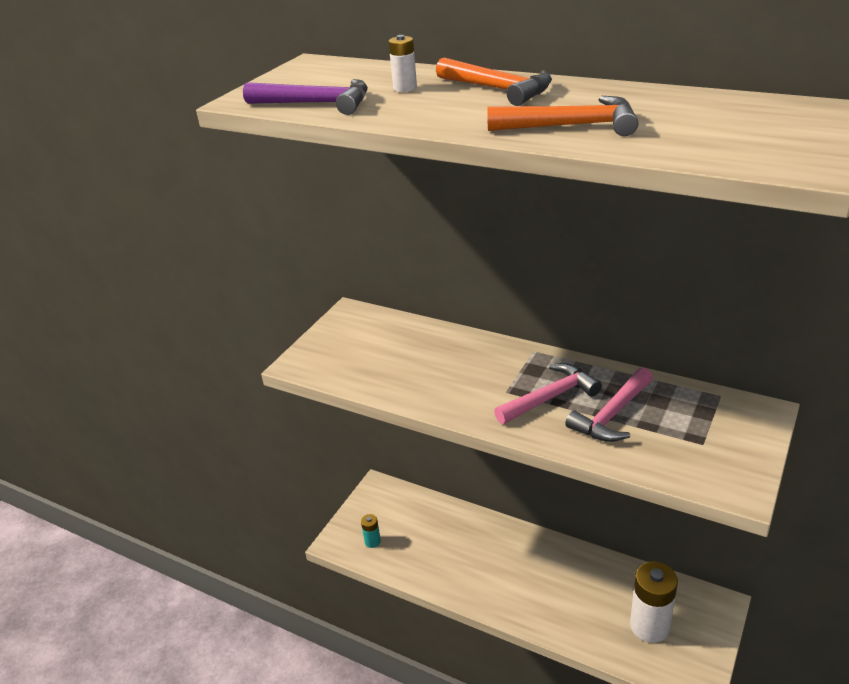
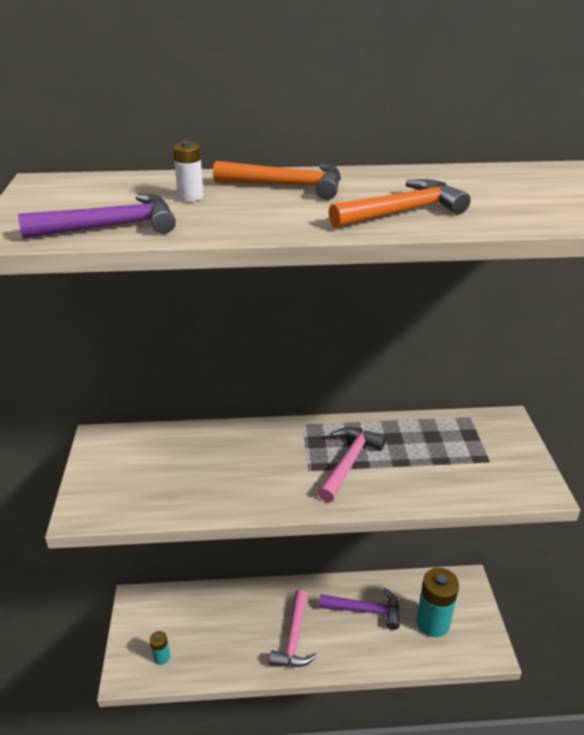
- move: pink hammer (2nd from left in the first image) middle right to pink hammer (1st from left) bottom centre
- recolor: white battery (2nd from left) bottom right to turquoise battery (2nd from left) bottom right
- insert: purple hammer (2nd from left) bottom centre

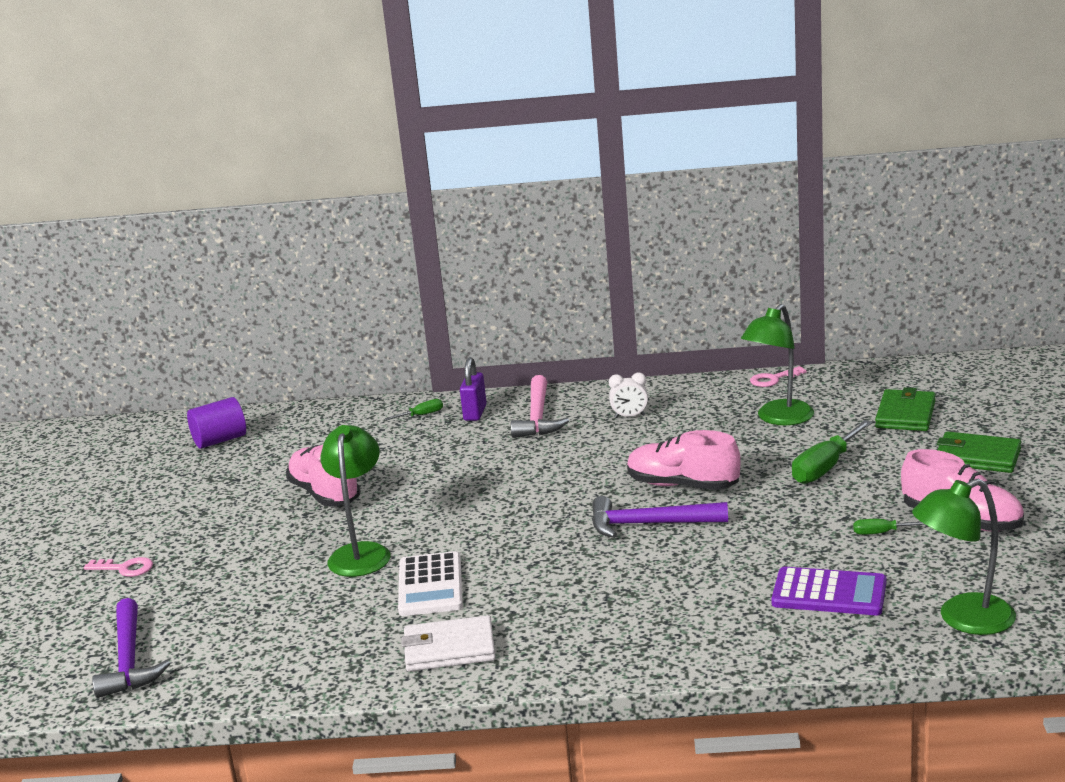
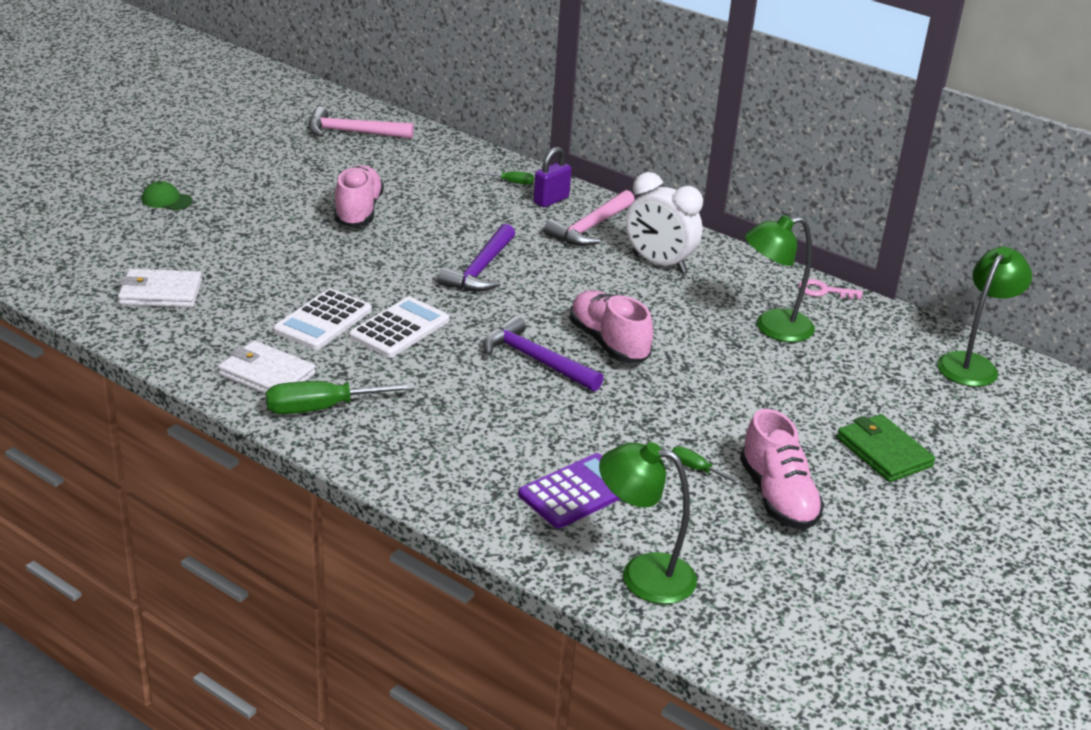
- replace: pink key (1st from left) bottom left to green cap top left
- move: purple hammer (1st from left) bottom left to centre
- replace: purple cylinder middle left to pink hammer (1st from left) top left
- move: green lamp (1st from left in the first image) centre to green lamp (3rd from left) middle right
- resize: white clock centre = top centre x1.98
- rotate: purple calculator bottom right = bottom centre 90 degrees counterclockwise
- move: green screwdriver (2nd from left in the first image) middle right to green screwdriver (1st from left) middle left
- delete: green wallet (1st from left) middle right
- insert: white wallet (1st from left) middle left
- insert: white calculator (2nd from left) centre

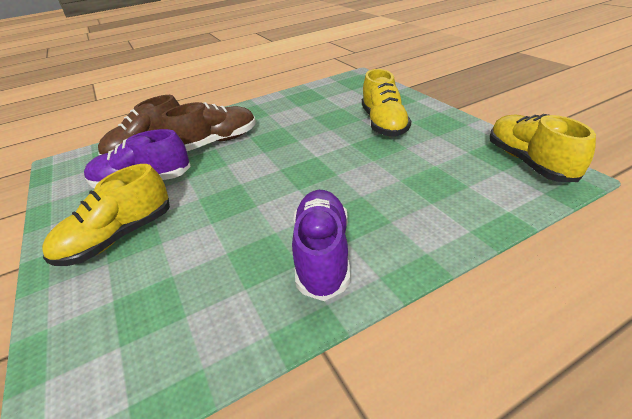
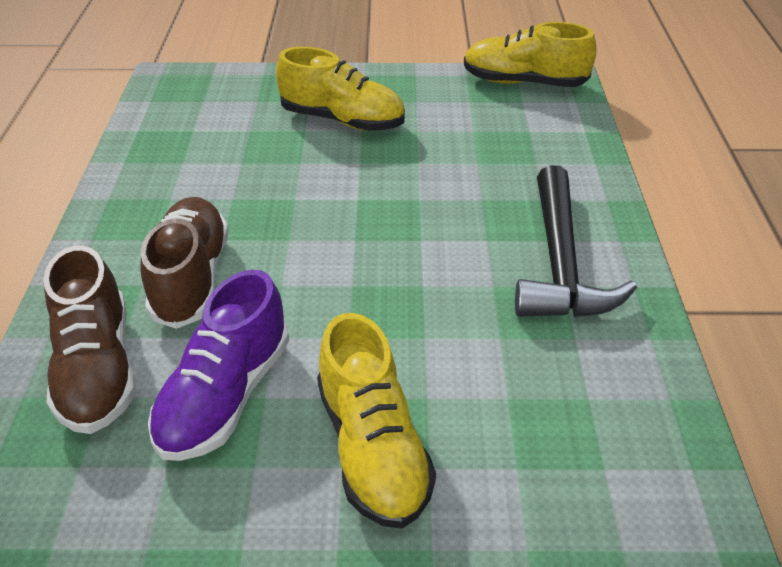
- replace: purple shoe (2nd from left) centre to black hammer middle right

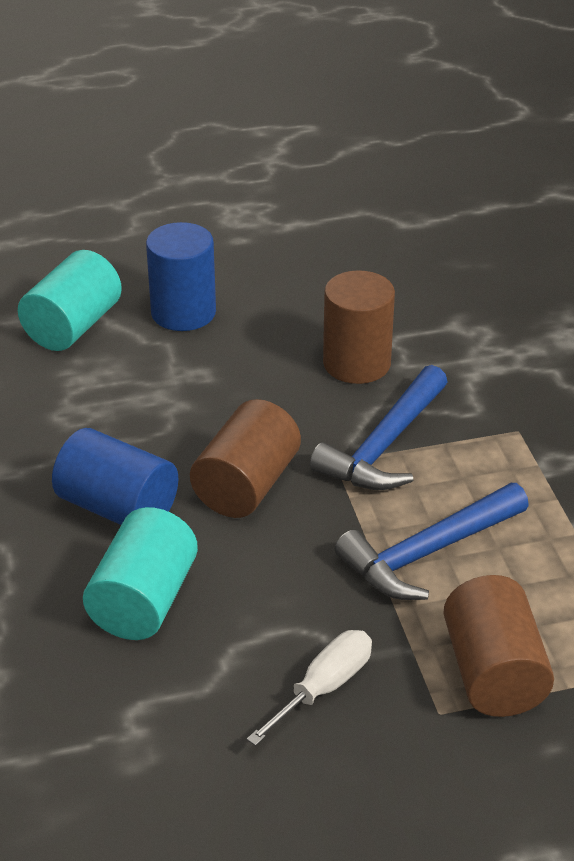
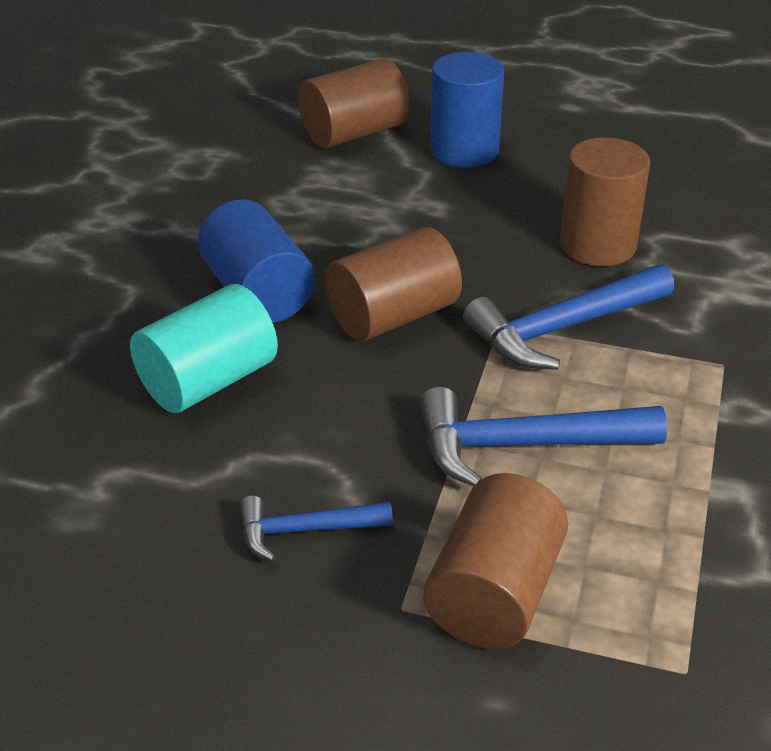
- recolor: turquoise cylinder (1st from left) middle left to brown cylinder (1st from left) top centre
- replace: white screwdriver bottom centre to blue hammer (1st from left) bottom centre

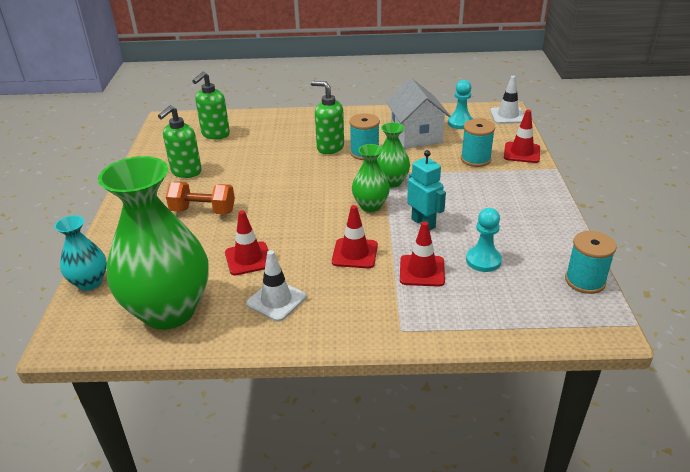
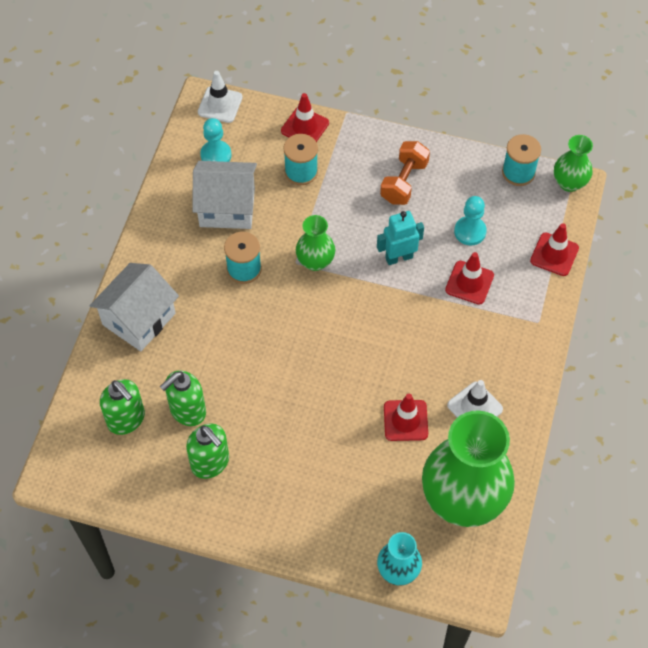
- move: orange dumbbell middle left to top centre
- move: green soap dispenser (3rd from left in the first image) top centre to green soap dispenser (2nd from left) middle left
- move: red traffic cone (2nd from left in the first image) centre to red traffic cone (4th from left) middle right
- move: green vase (2nd from left in the first image) centre to green vase (3rd from left) top right
- insert: white house (1st from left) middle left

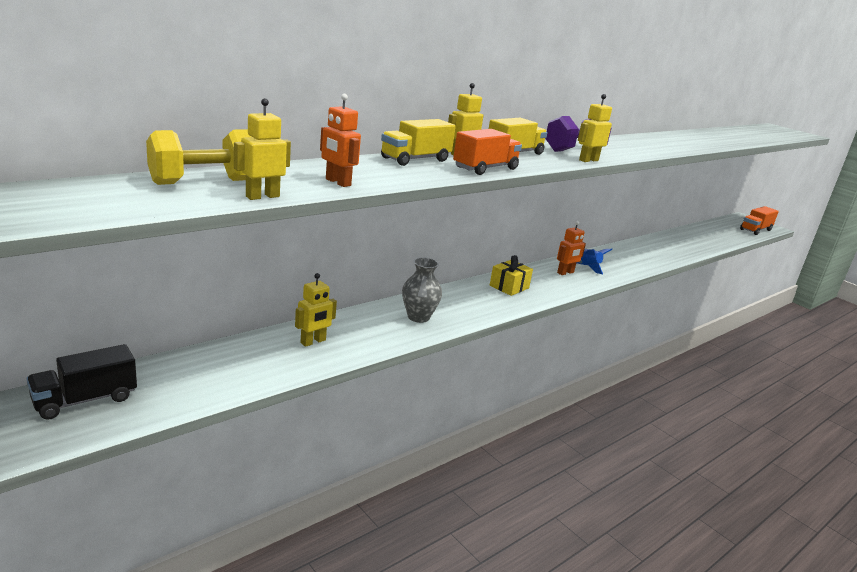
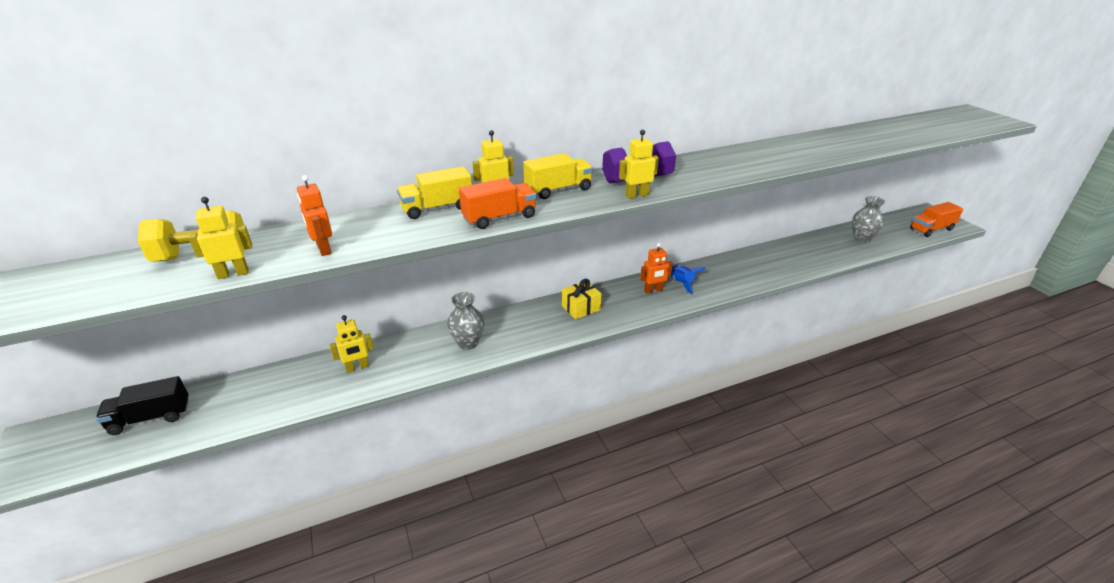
- insert: grey vase (2nd from left) middle right

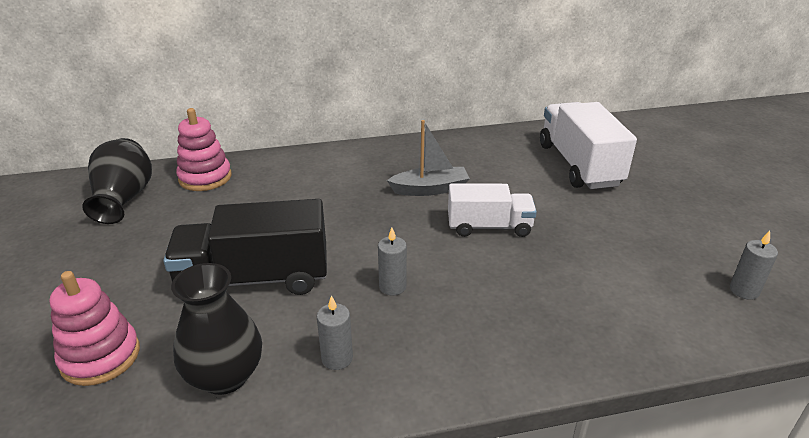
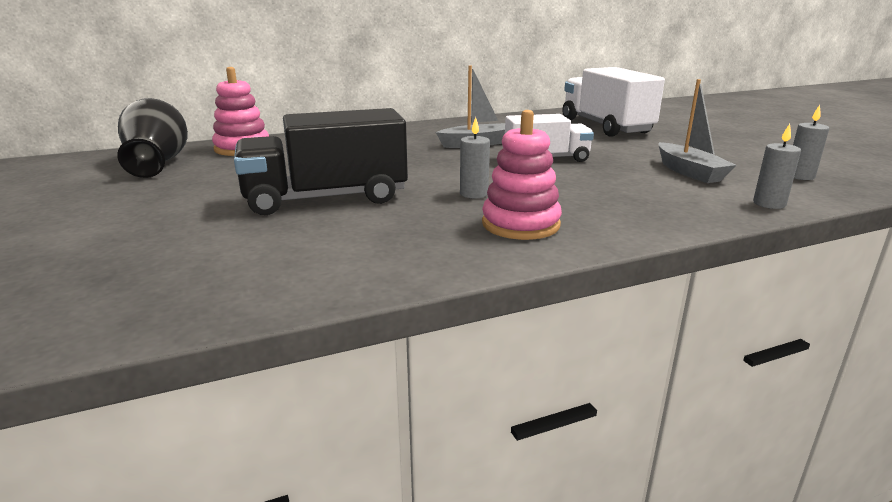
- move: pink stacking toy (1st from left in the first image) bottom left to pink stacking toy (2nd from left) centre
- delete: black vase (2nd from left) bottom left
- move: grey candle (1st from left in the first image) bottom centre to grey candle (2nd from left) top right
- insert: grey boat (2nd from left) top right

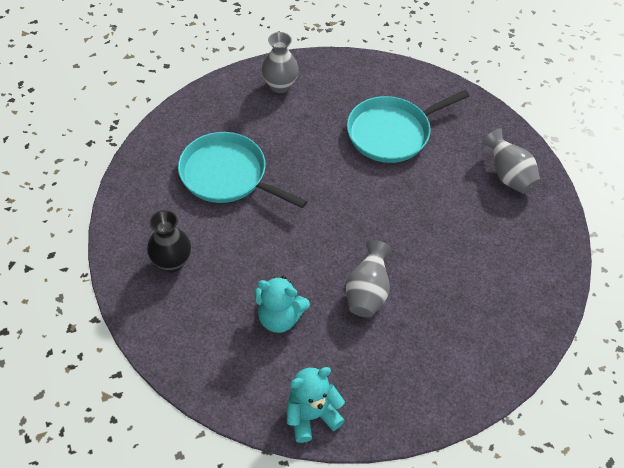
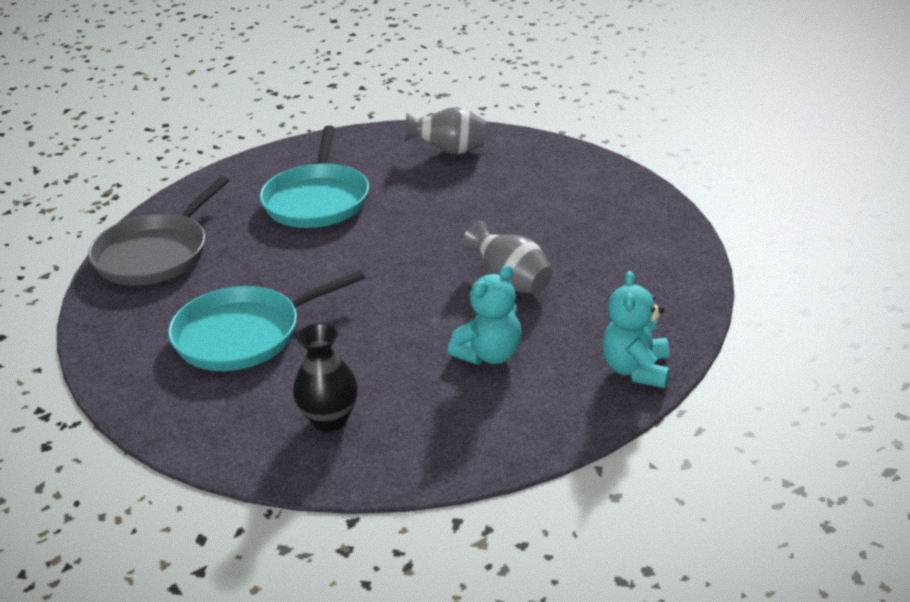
- replace: grey vase (1st from left) top centre to grey pan middle left

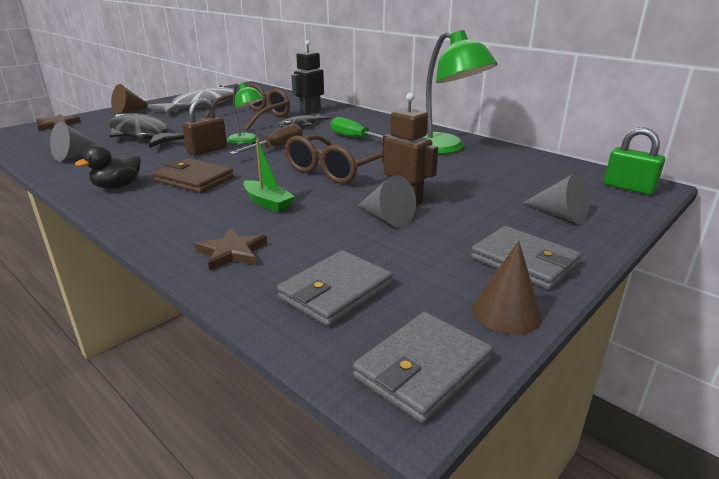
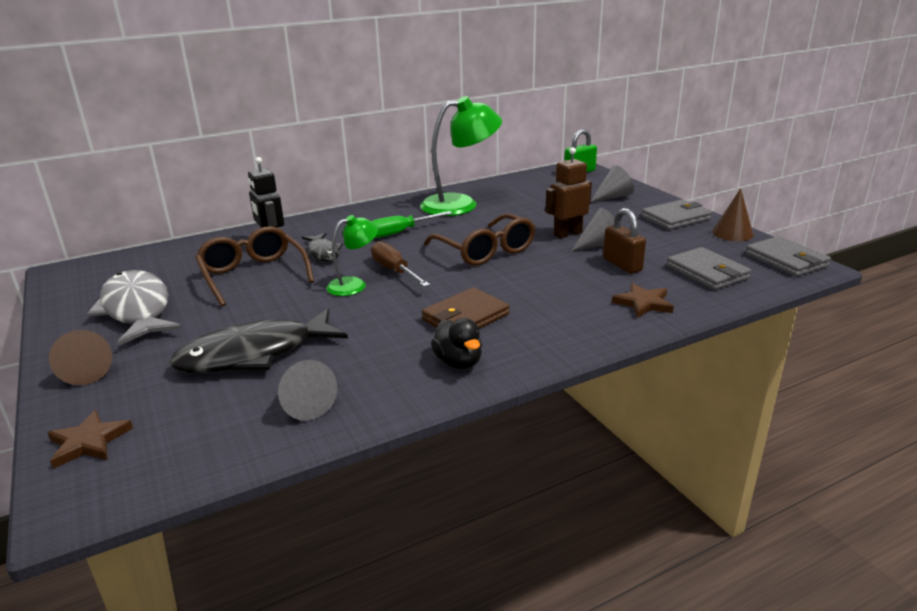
- move: brown padlock top left to middle right
- delete: green boat centre

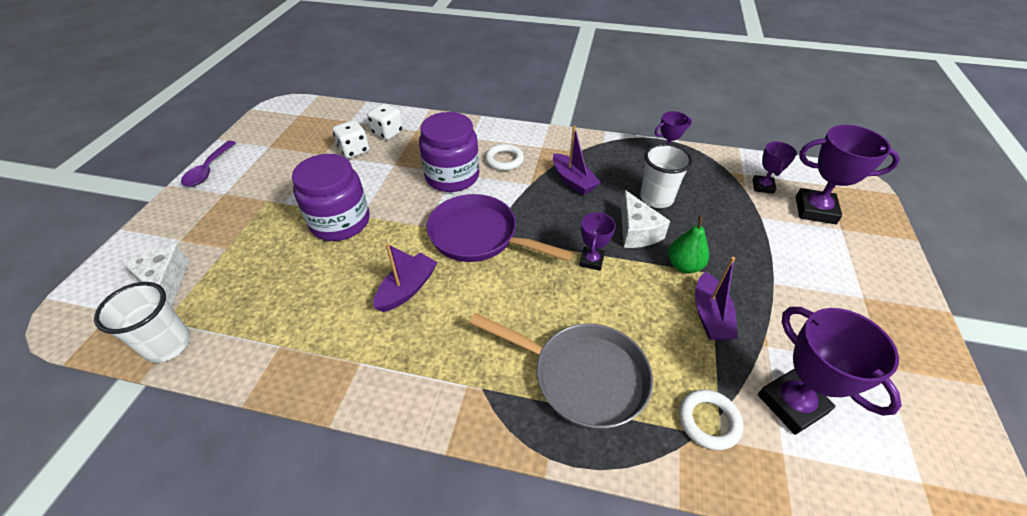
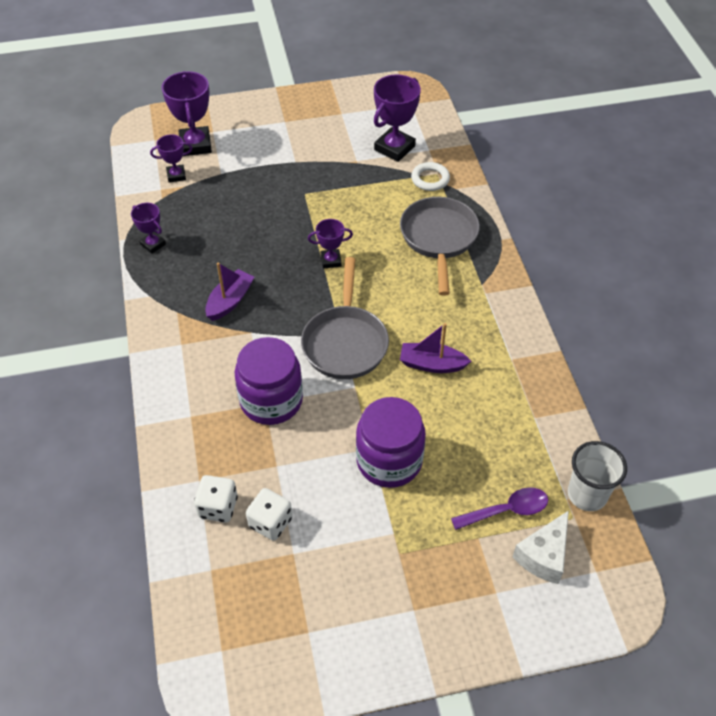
- move: purple spoon top left to bottom right
- recolor: purple pan centre to grey pan (1st from left) centre
- delete: white ring (1st from left) top centre
- delete: white cheese (2nd from left) centre
- delete: white cup (2nd from left) centre
- delete: green pear middle right
- delete: purple boat (3rd from left) middle right

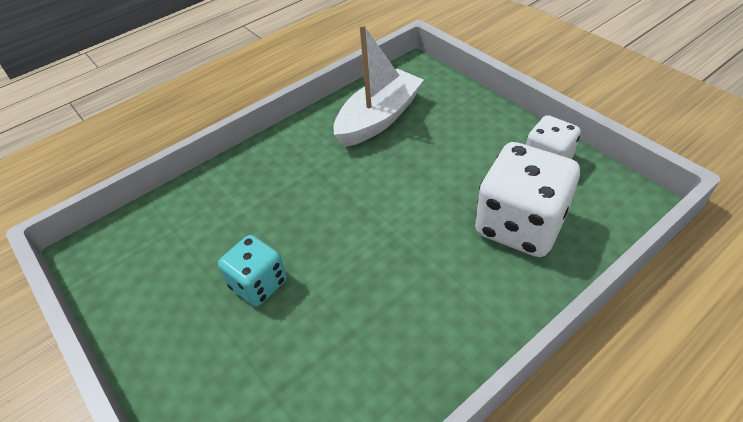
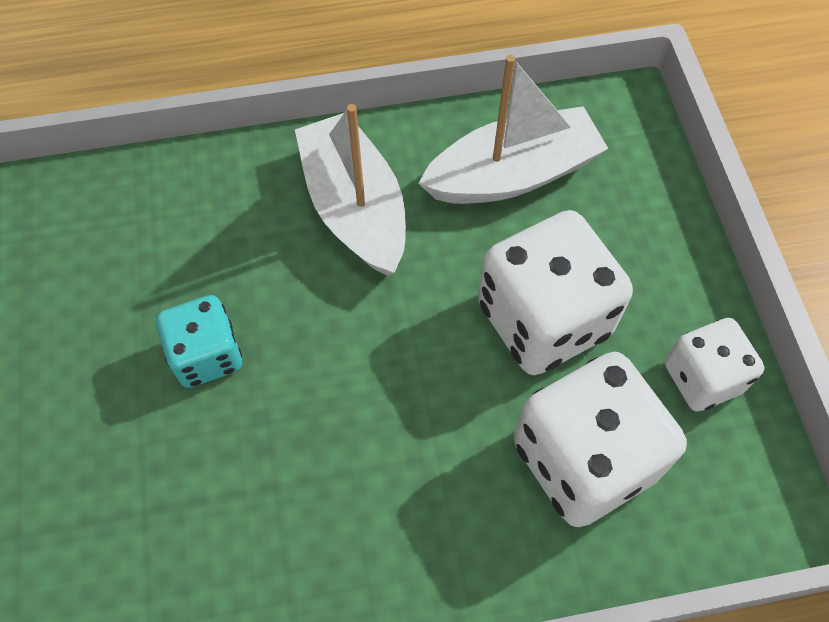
- insert: white boat (1st from left) top centre
- insert: white dice (1st from left) middle right

